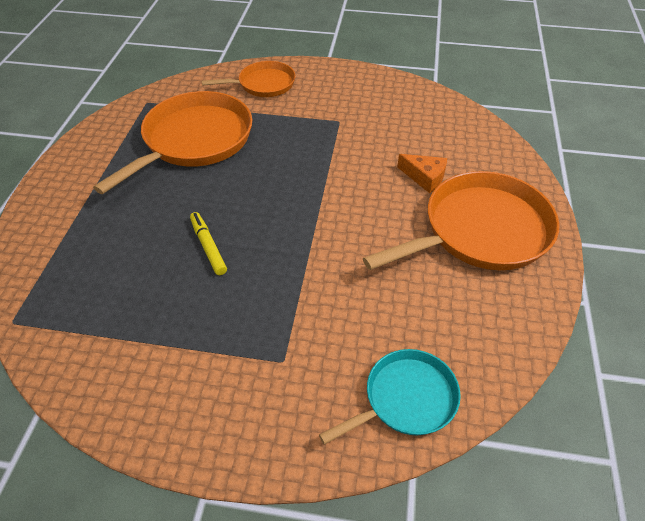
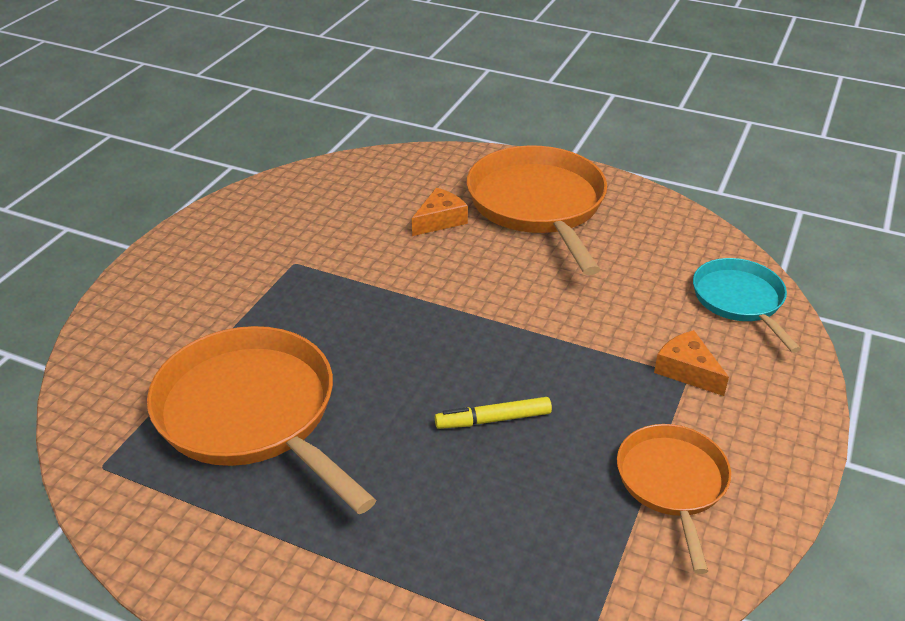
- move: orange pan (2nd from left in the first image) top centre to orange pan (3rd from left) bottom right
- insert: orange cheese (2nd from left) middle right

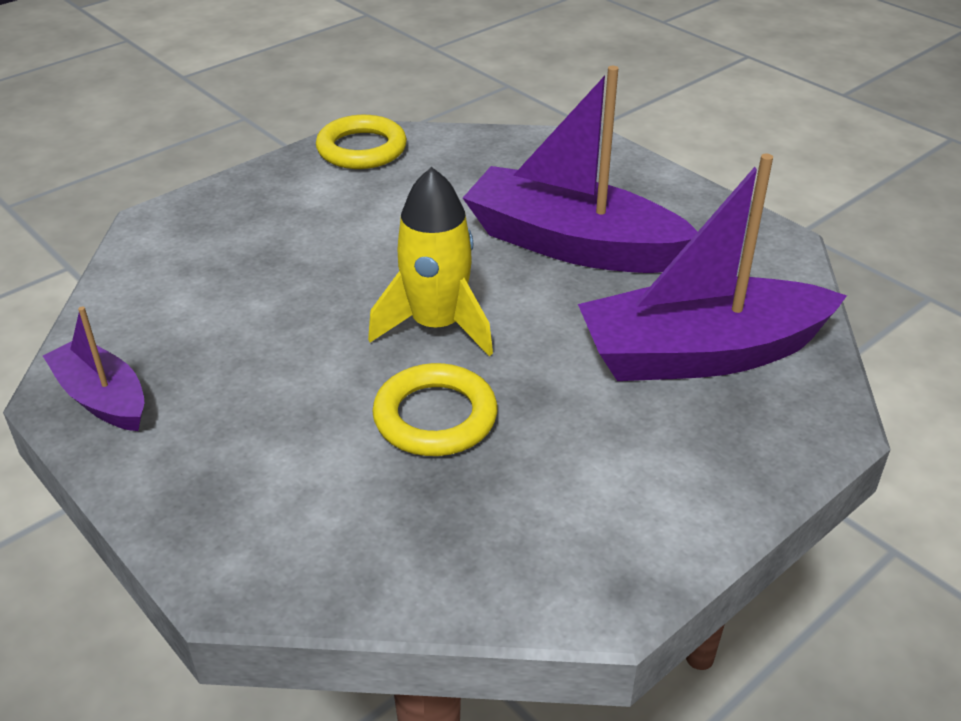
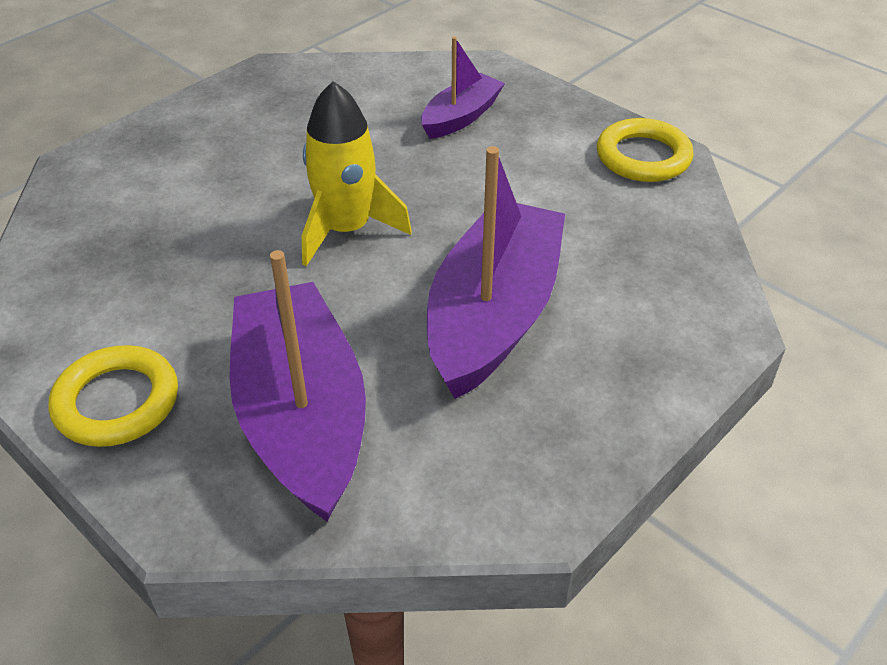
- move: purple boat (1st from left in the first image) middle left to purple boat (2nd from left) top centre
- move: yellow ring (2nd from left in the first image) centre to yellow ring (1st from left) middle left

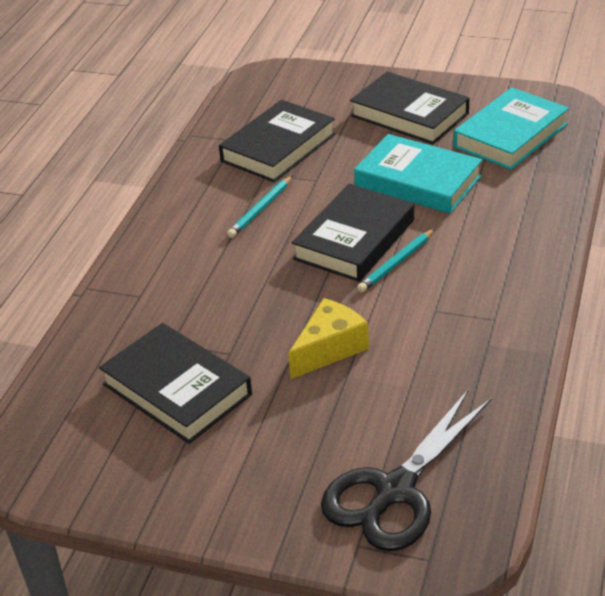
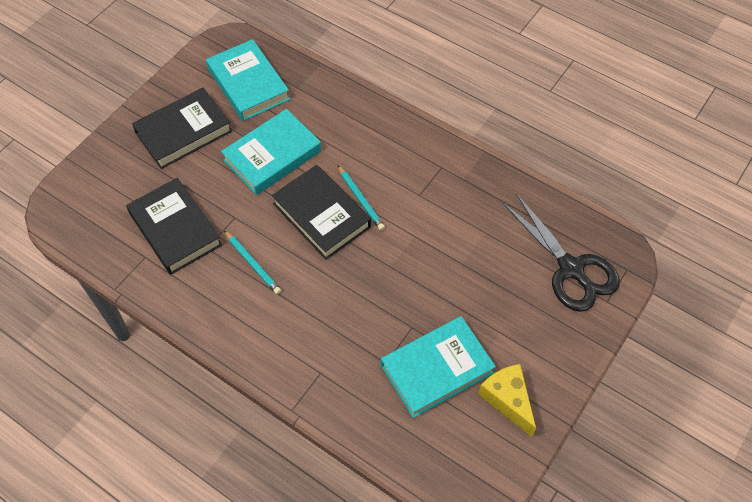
- recolor: black book (1st from left) middle left to turquoise book (3rd from left) bottom centre
- move: yellow cheese centre to bottom right

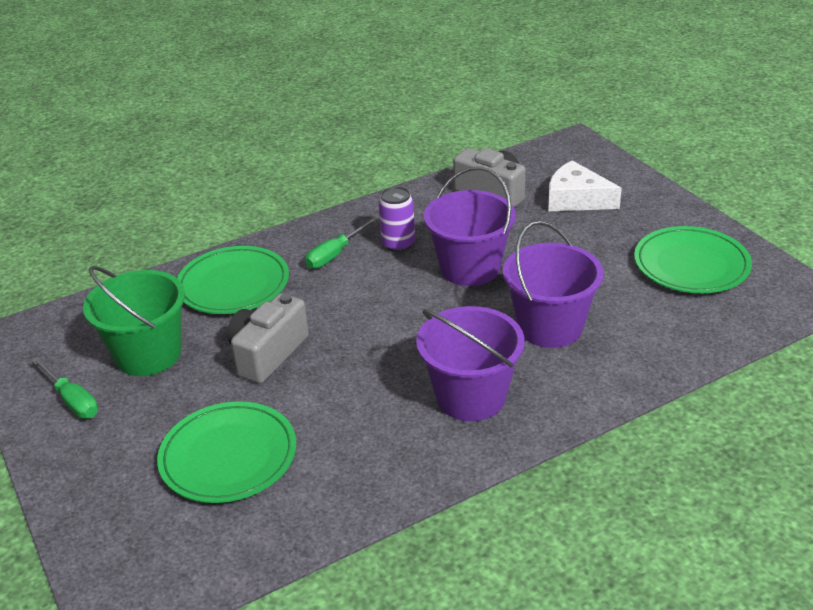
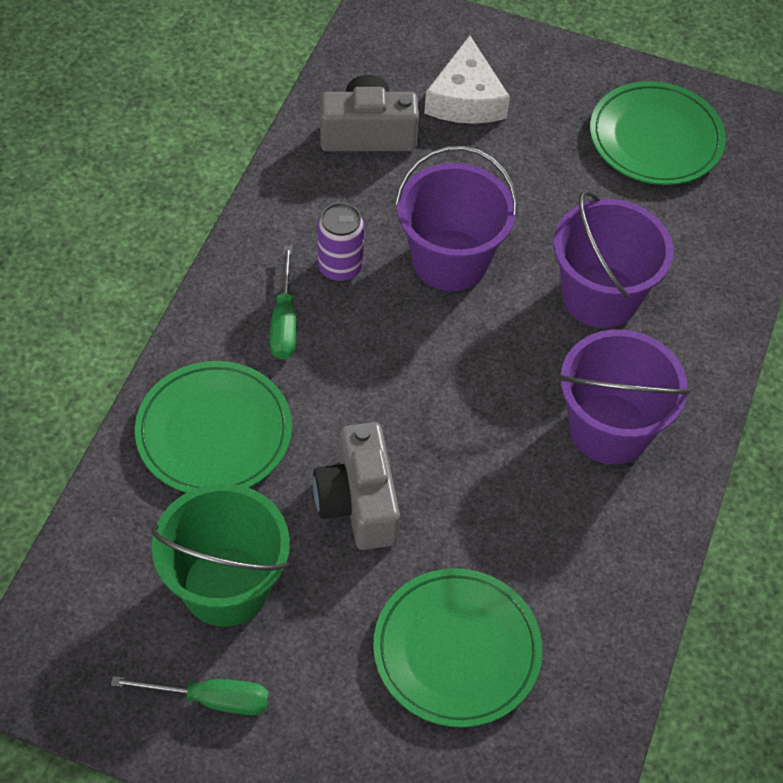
- rotate: white cheese top right = top centre 75 degrees counterclockwise

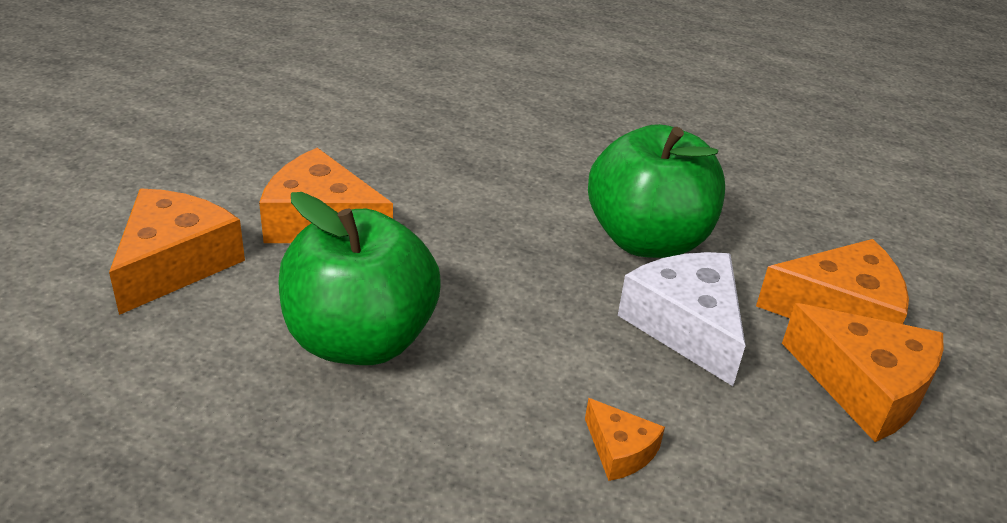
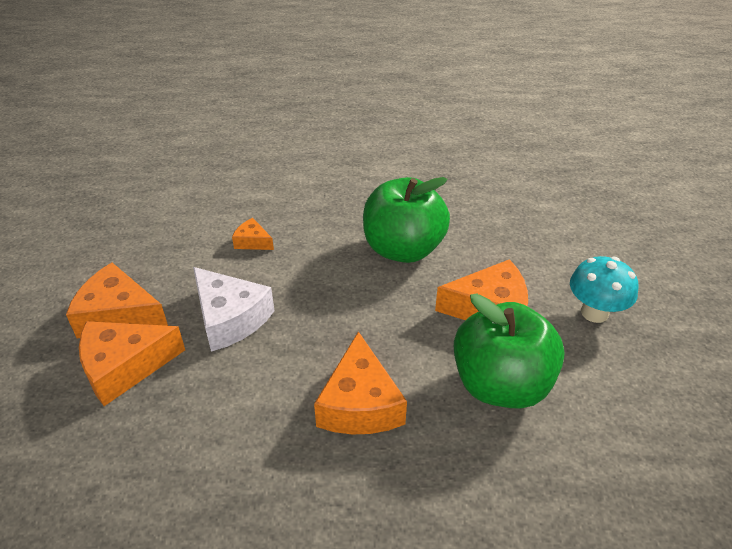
- move: orange cheese (1st from left in the first image) middle left to orange cheese (4th from left) bottom centre
- move: green apple (2nd from left) centre to middle right
- insert: turquoise mushroom middle right

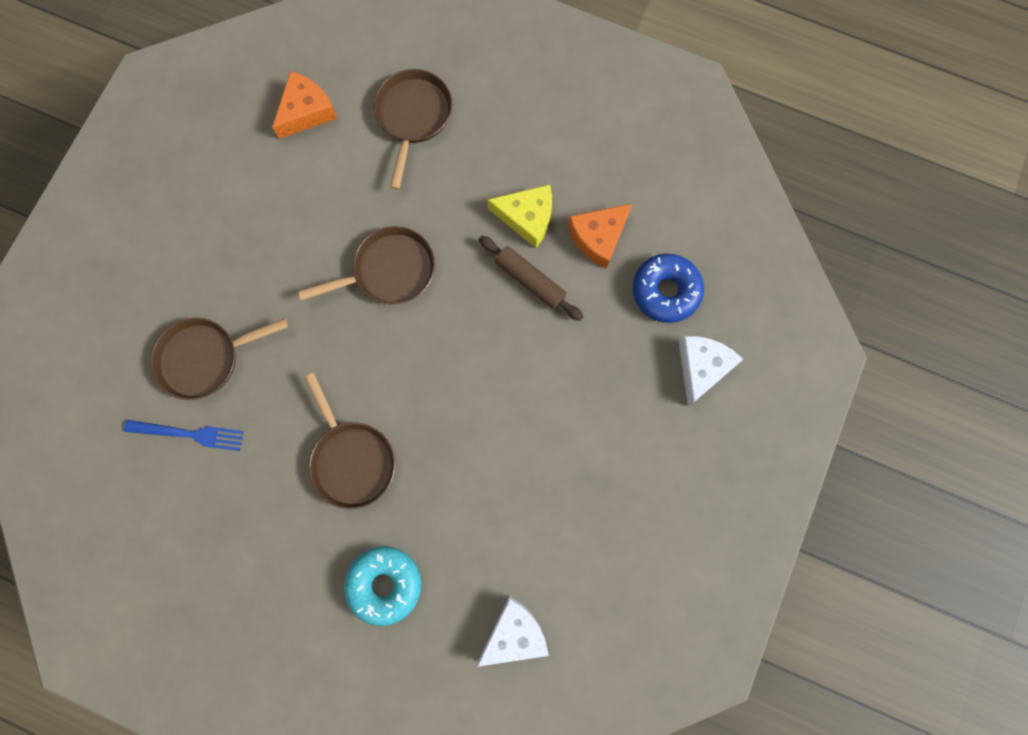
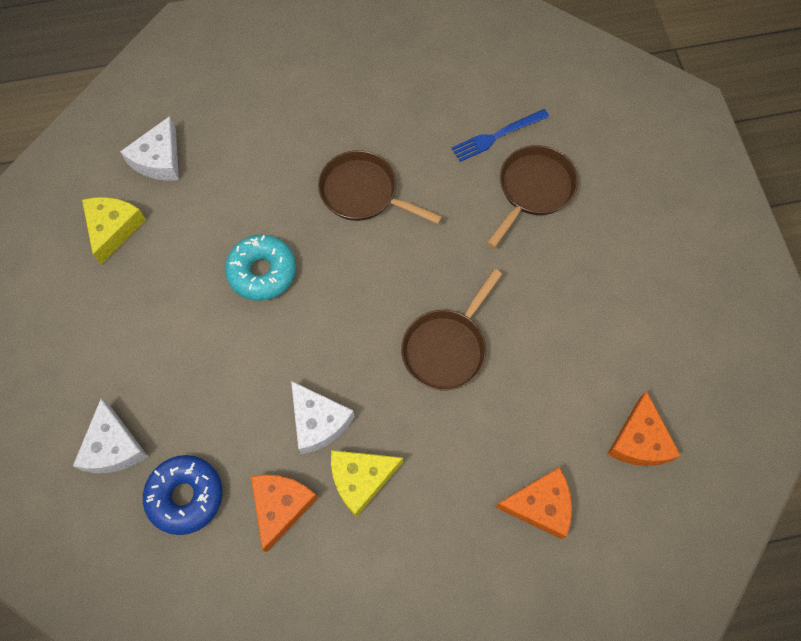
- move: turquoise donut bottom centre to middle left
- replace: brown pan (4th from left) top centre to orange cheese (2nd from left) bottom centre
- replace: brown rolling pin centre to white cheese (3rd from left) centre
- insert: yellow cheese (1st from left) middle left

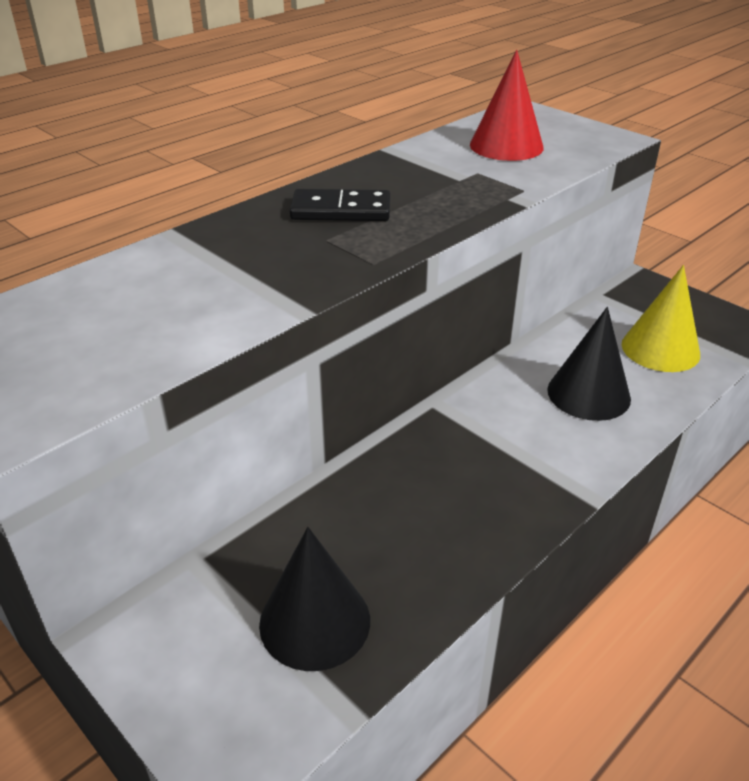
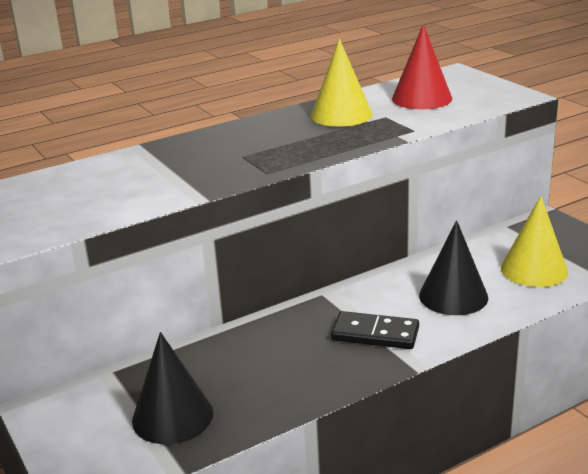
- move: black domino top centre to bottom centre
- insert: yellow cone (1st from left) top centre

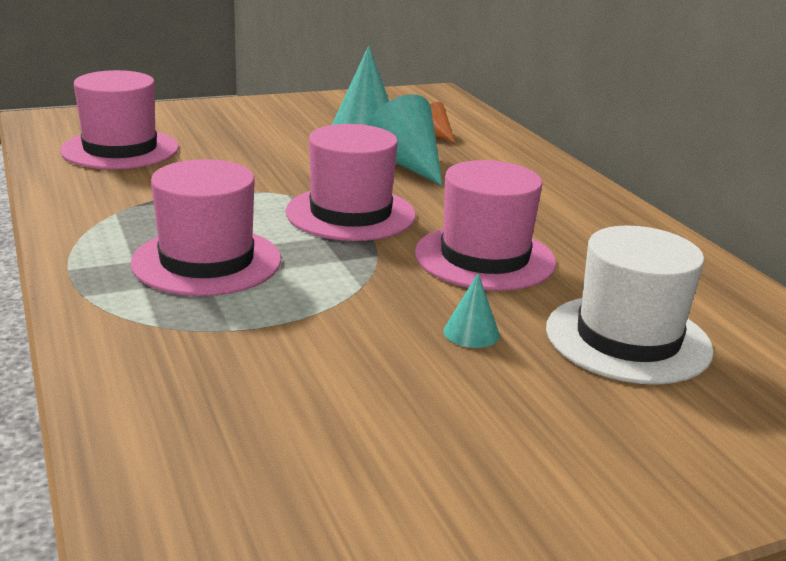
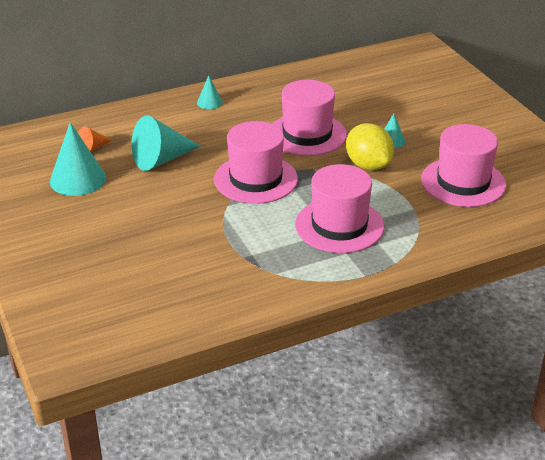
- move: pink hat (1st from left in the first image) top left to pink hat (4th from left) middle right
- delete: white hat middle right
- insert: turquoise cone (3rd from left) top centre
- insert: yellow lemon top right

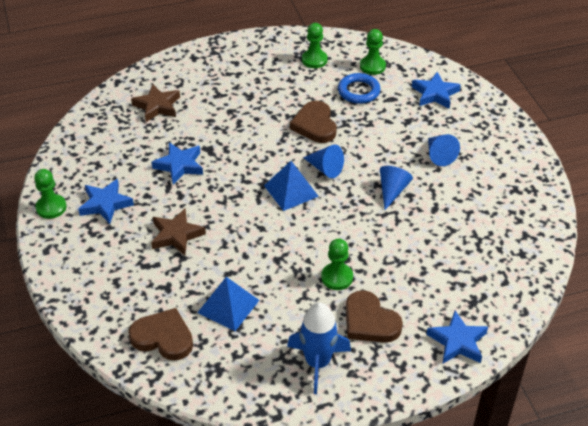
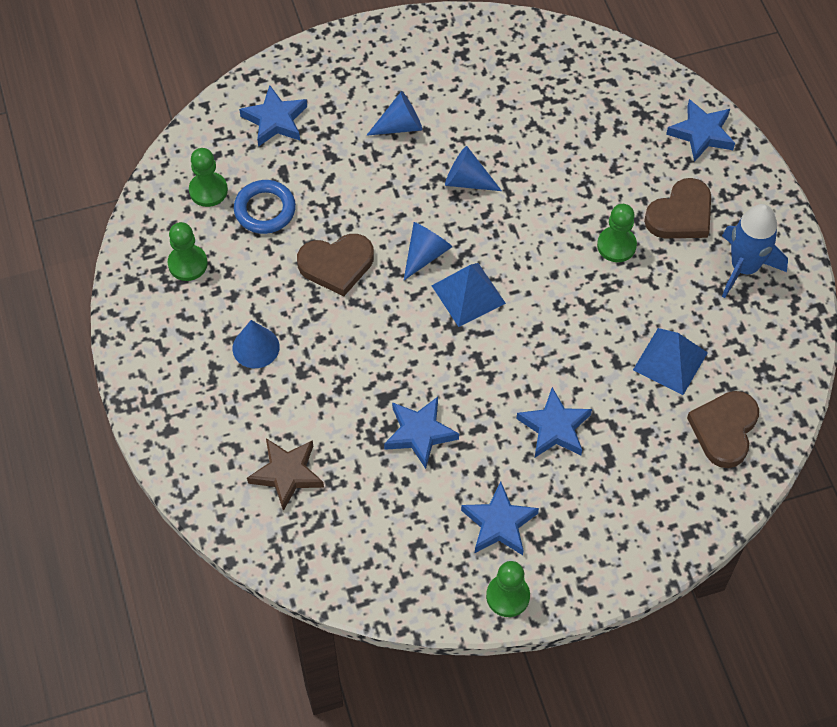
- recolor: brown star (2nd from left) middle left to blue star (4th from left) centre
- insert: blue cone (1st from left) middle left

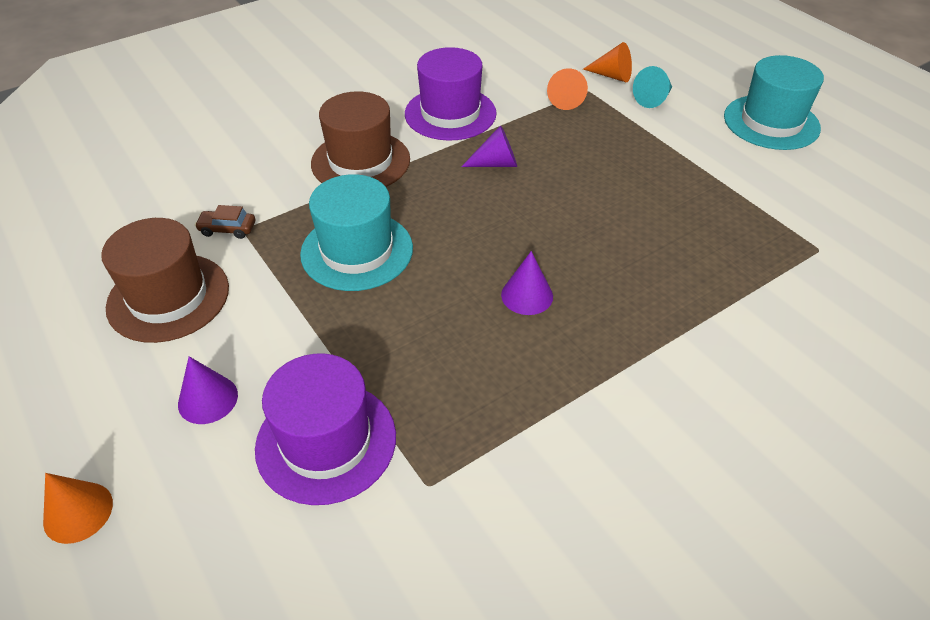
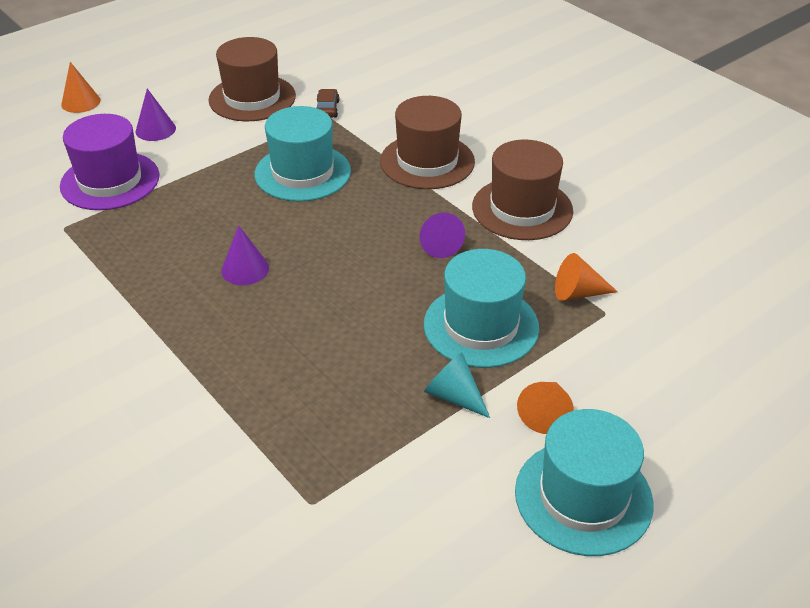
- recolor: purple hat (2nd from left) top centre to brown hat (3rd from left) top centre
- move: orange cone (3rd from left in the first image) top centre to orange cone (2nd from left) bottom right
- move: turquoise cone top right to centre
- insert: turquoise hat (2nd from left) centre

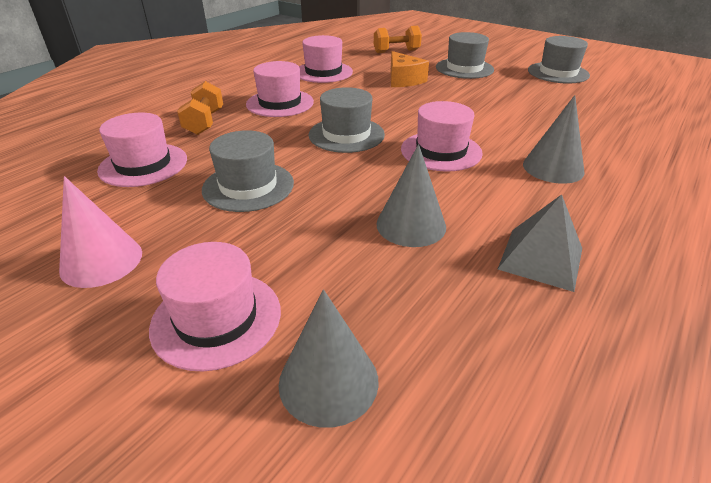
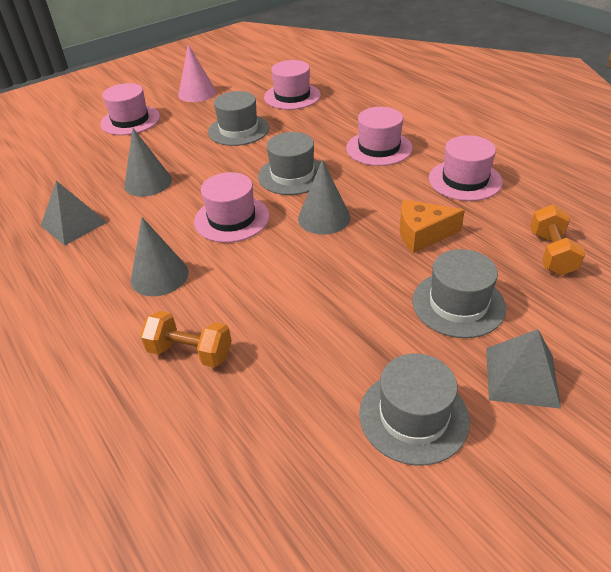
- move: orange dumbbell (1st from left) top left to middle left
- move: grey cone (1st from left in the first image) bottom centre to grey cone (3rd from left) centre
- insert: grey pyramid (2nd from left) middle right

